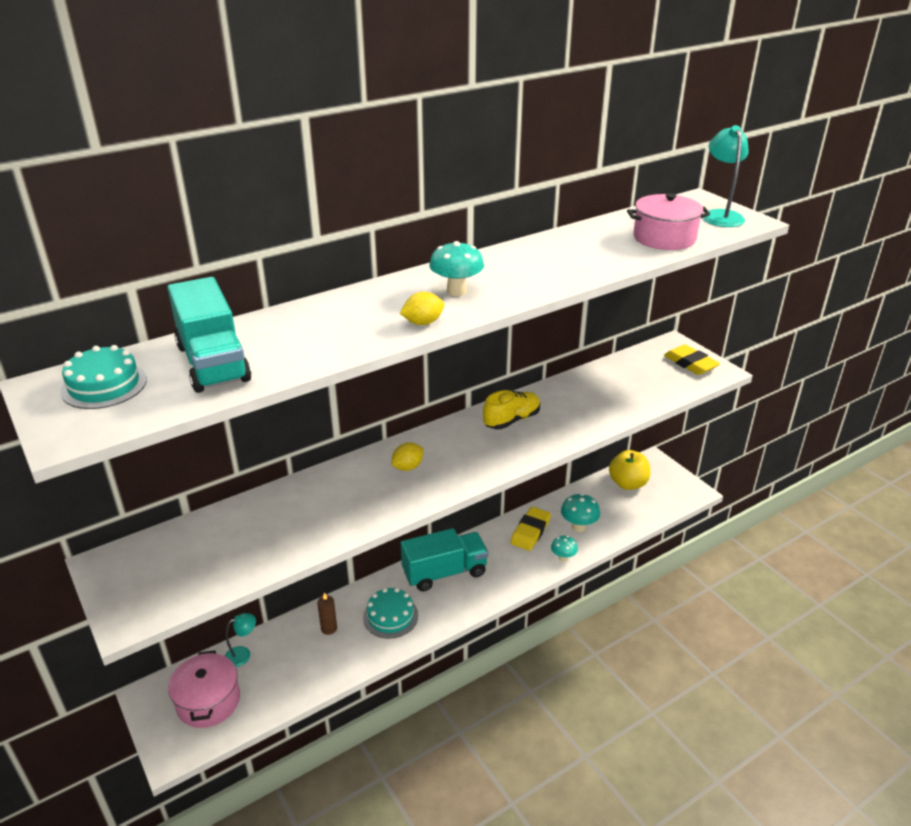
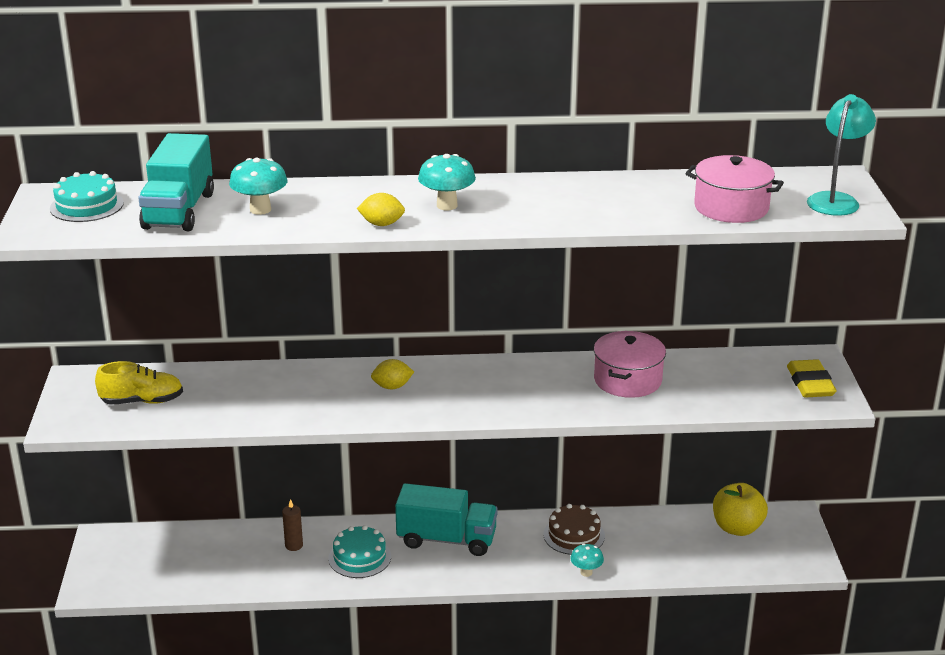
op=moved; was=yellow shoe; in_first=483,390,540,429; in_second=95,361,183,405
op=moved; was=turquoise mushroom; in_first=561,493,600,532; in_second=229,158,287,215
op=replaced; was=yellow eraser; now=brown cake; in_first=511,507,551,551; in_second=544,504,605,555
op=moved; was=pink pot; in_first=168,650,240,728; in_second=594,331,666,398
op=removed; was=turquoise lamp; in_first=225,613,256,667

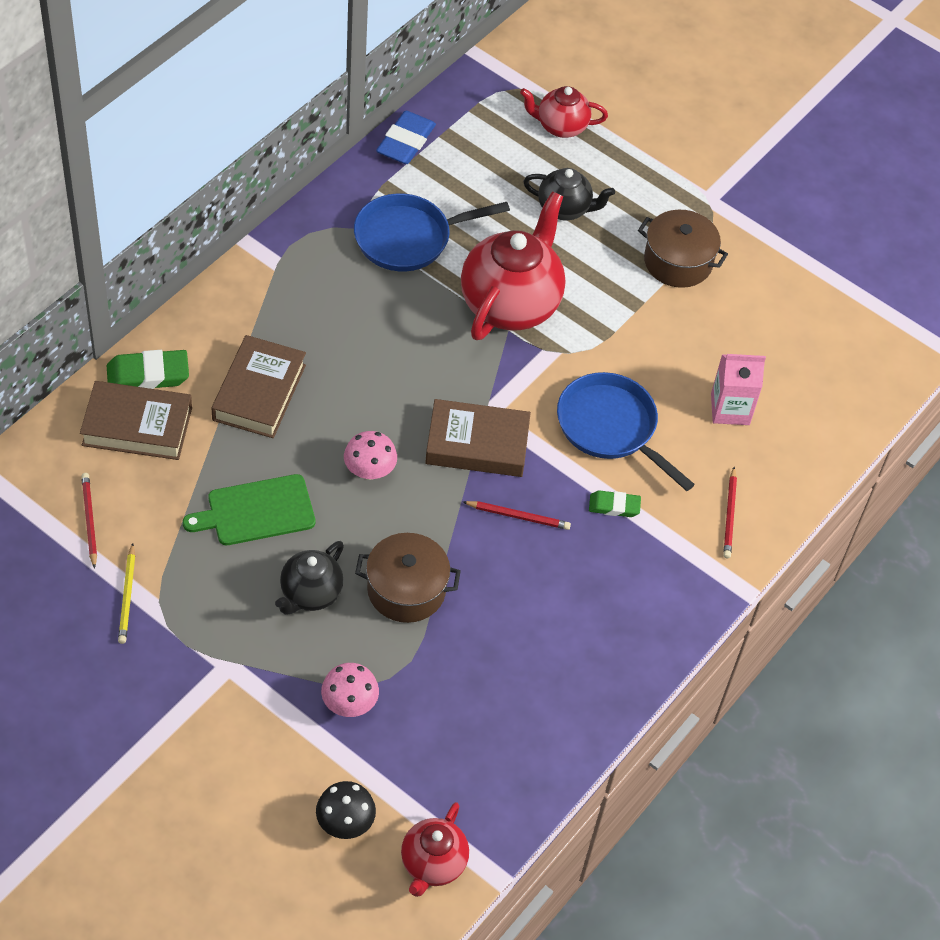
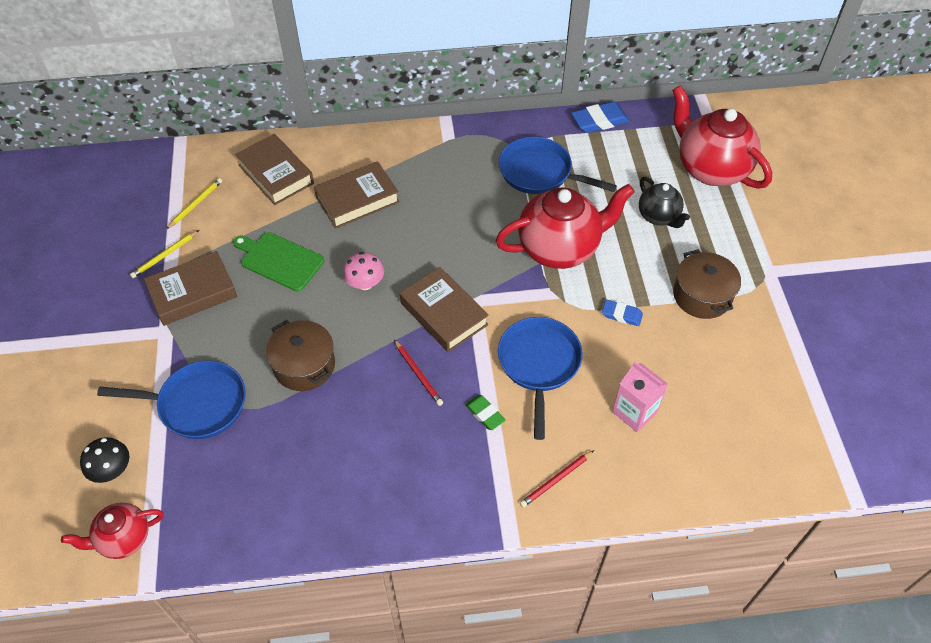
op=replaced; was=pink mushroom; now=blue pan; in_first=321,663,379,717; in_second=97,361,246,439
op=added; now=brown book; in_second=144,251,237,326
op=recoloured; was=red pencil; now=yellow pencil; in_first=81,473,97,569; in_second=166,178,222,229
op=added; now=blue eraser; in_second=602,300,643,326
op=resized; was=red teapot; in_first=520,86,608,138; in_second=672,85,772,189; ratio=1.83
op=removed; was=green eraser; in_first=107,350,189,389
op=removed; was=black teapot; in_first=275,541,344,615

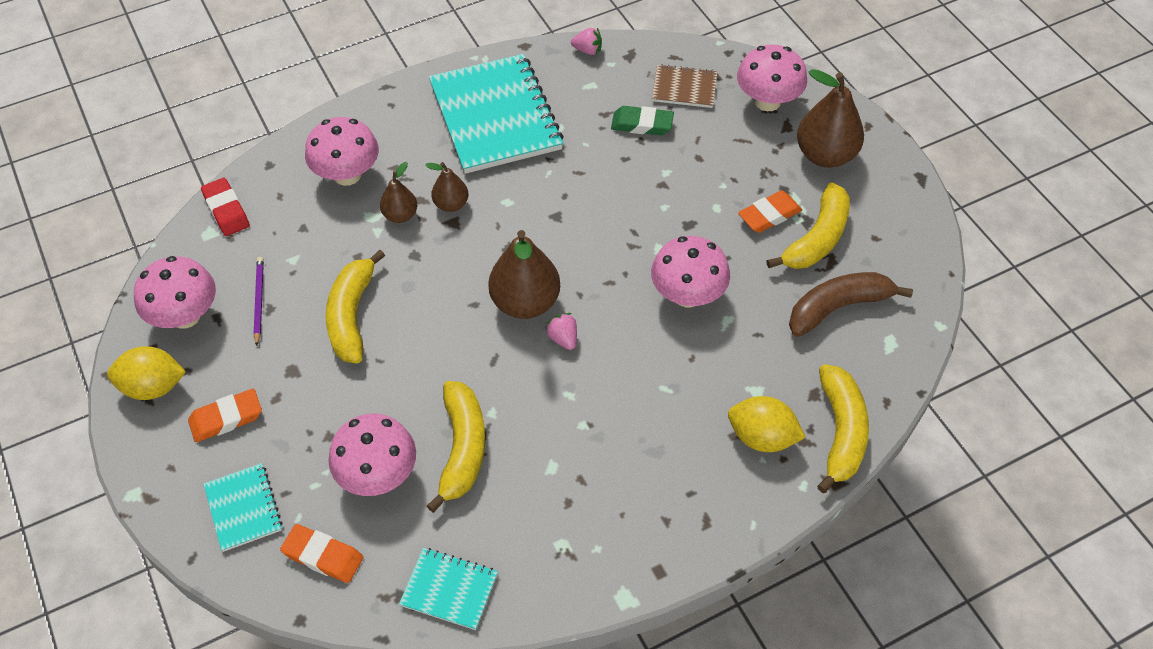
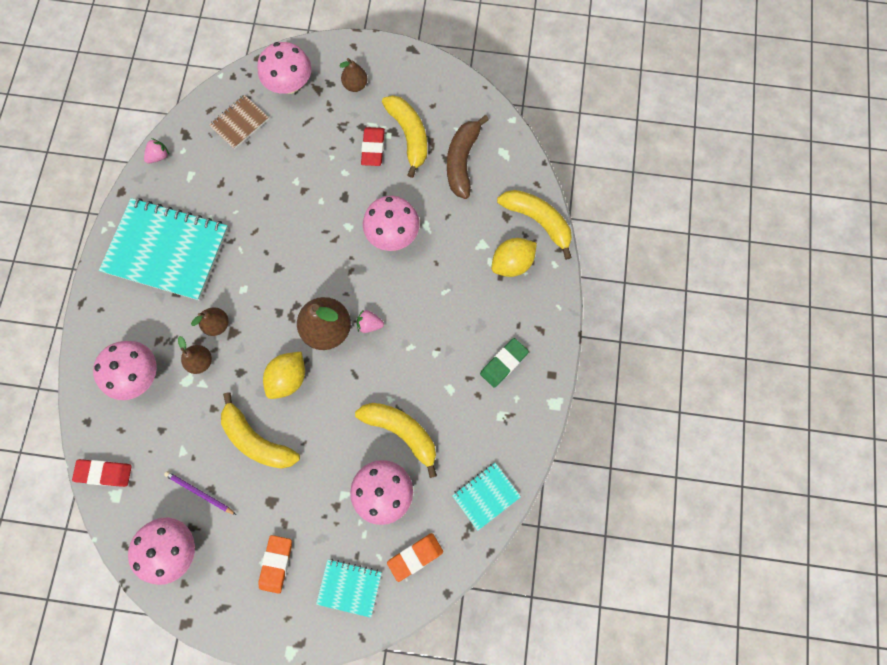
op=moved; was=yellow lemon; in_first=107,346,186,400; in_second=263,352,305,399
op=resized; was=brown pear; in_first=797,69,864,168; in_second=339,58,368,92; ratio=0.55
op=recoloured; was=orange eraser; now=red eraser; in_first=738,190,802,233; in_second=361,127,385,166
op=moved; was=green eraser; in_first=611,106,674,135; in_second=480,338,529,388

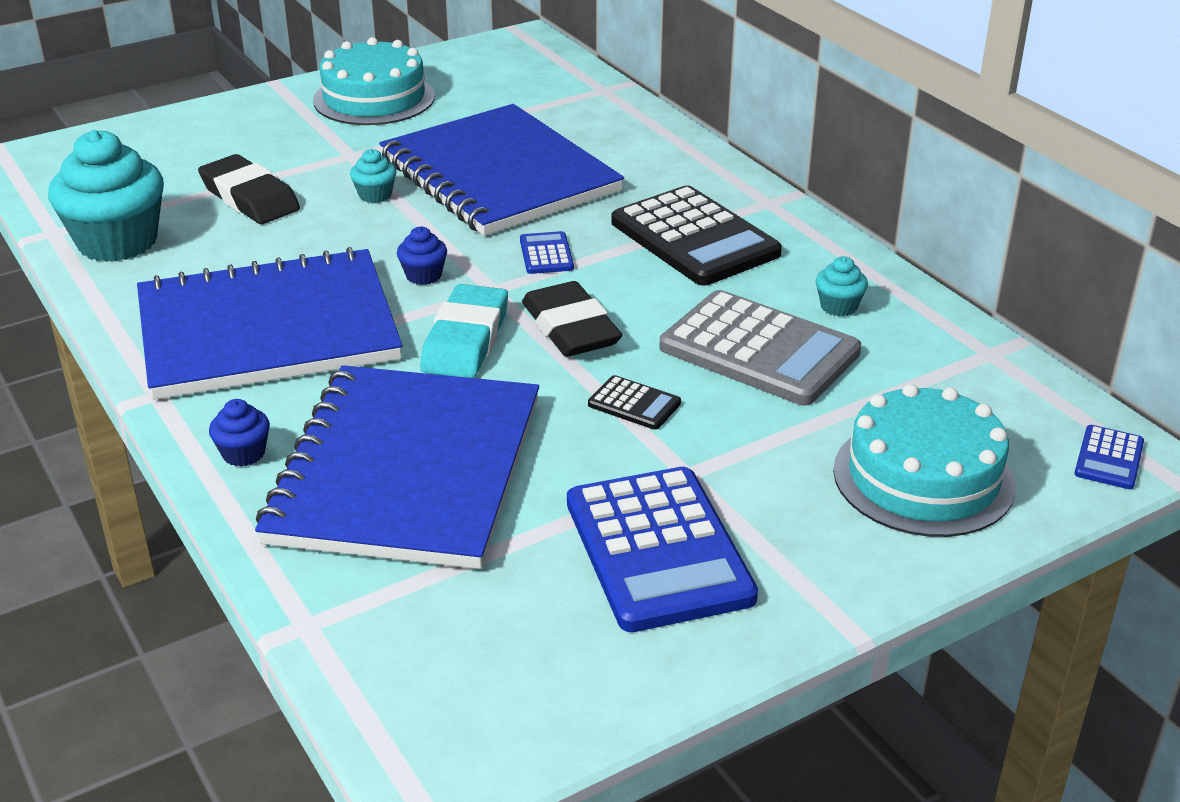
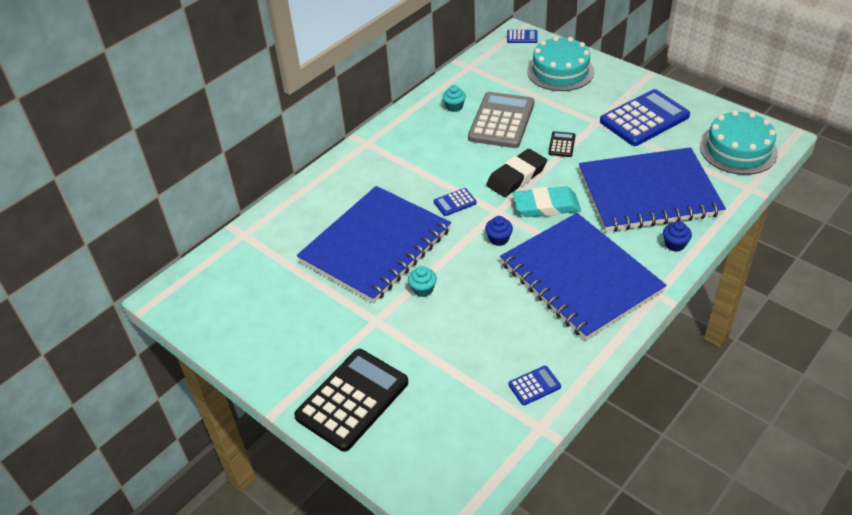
op=moved; was=black calculator; in_first=612,185,782,286; in_second=294,349,408,452
op=replaced; was=turquoise cupcake; now=blue calculator; in_first=48,130,164,262; in_second=508,366,561,405
op=moved; was=turquoise cake; in_first=313,37,435,125; in_second=700,110,778,175
op=removed; was=black eraser; in_first=198,154,300,224

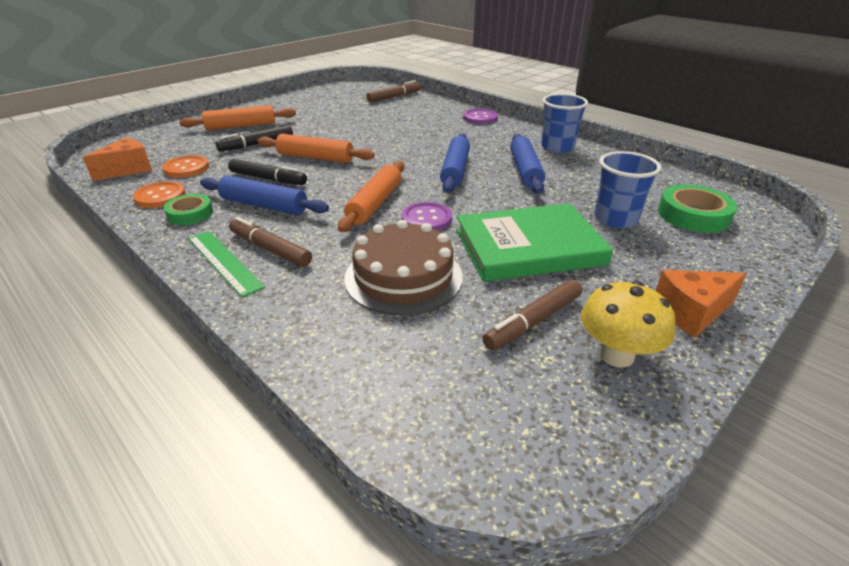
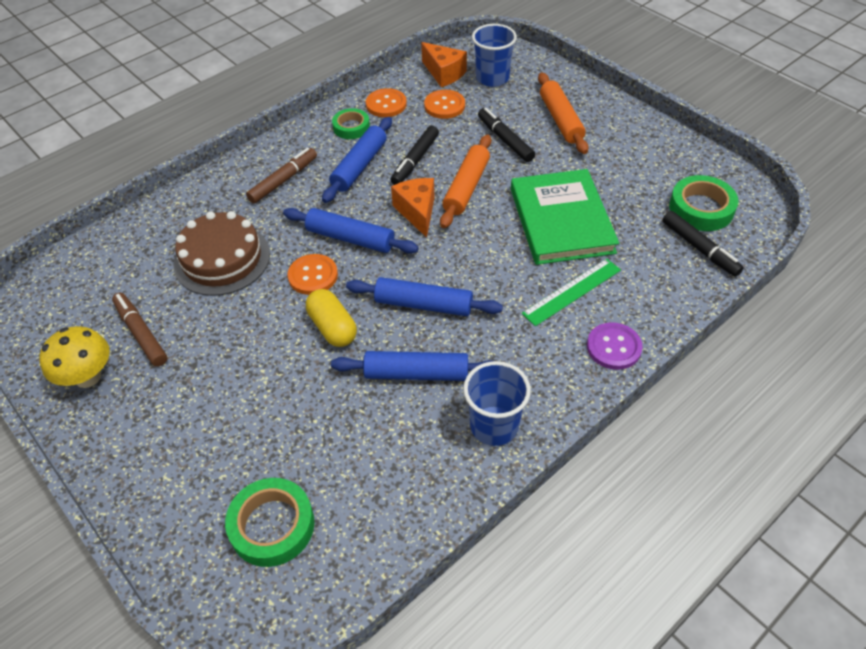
op=recoloured; was=orange rolling pin; now=blue rolling pin; in_first=338,161,405,232; in_second=283,208,419,254
op=recoloured; was=purple button; now=orange button; in_first=402,202,452,231; in_second=287,254,338,295
op=added; now=yellow capsule; in_second=306,289,357,347
op=moved; was=orange cheese; in_first=656,270,746,337; in_second=391,178,435,238
op=moved; was=blue cup; in_first=594,151,661,228; in_second=472,24,517,87
op=moved; was=green book; in_first=456,203,613,282; in_second=511,169,619,265
op=moved; was=green ruler; in_first=188,231,265,297; in_second=522,259,621,326
op=recoloured; was=brown marker; now=black marker; in_first=366,80,421,103; in_second=662,211,744,277
op=added; now=green tape; in_second=669,175,739,231

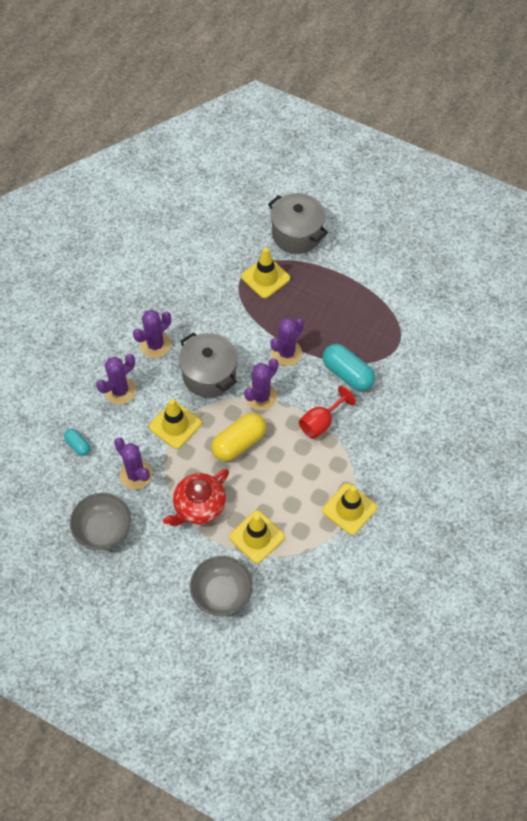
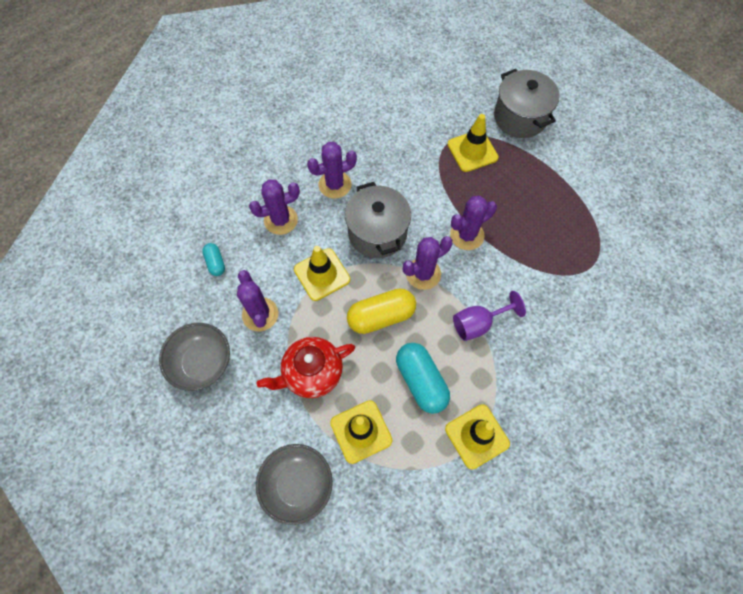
op=moved; was=turquoise capsule; in_first=323,344,375,391; in_second=396,343,450,413
op=recoloured; was=red goblet; now=purple goblet; in_first=299,386,356,439; in_second=453,291,526,341

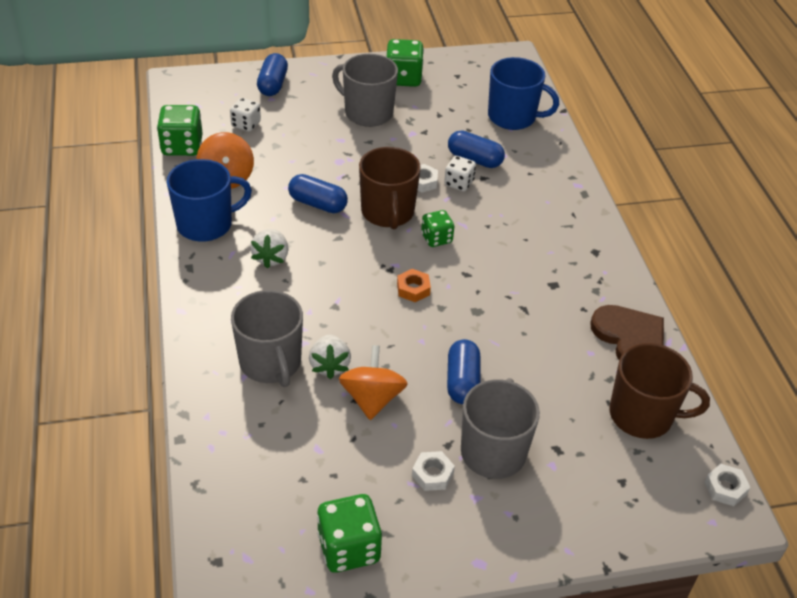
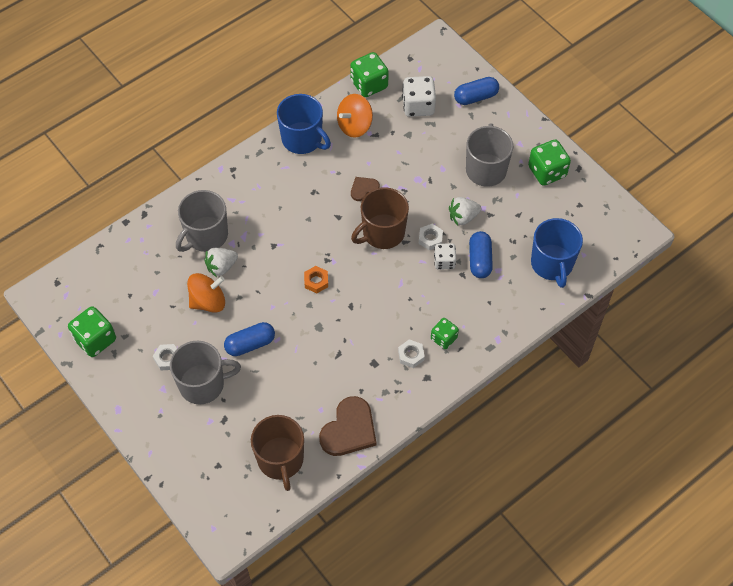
op=replaced; was=blue capsule; now=brown heart; in_first=288,174,348,213; in_second=351,177,380,201
op=moved; was=white nut; in_first=705,464,751,506; in_second=398,339,425,368
op=resized; was=white dice; in_first=230,98,261,132; in_second=402,76,436,117; ratio=1.59
op=moved; was=green dice; in_first=421,210,454,247; in_second=431,318,459,349
op=moved; was=white strawberry; in_first=250,229,288,269; in_second=449,197,481,225

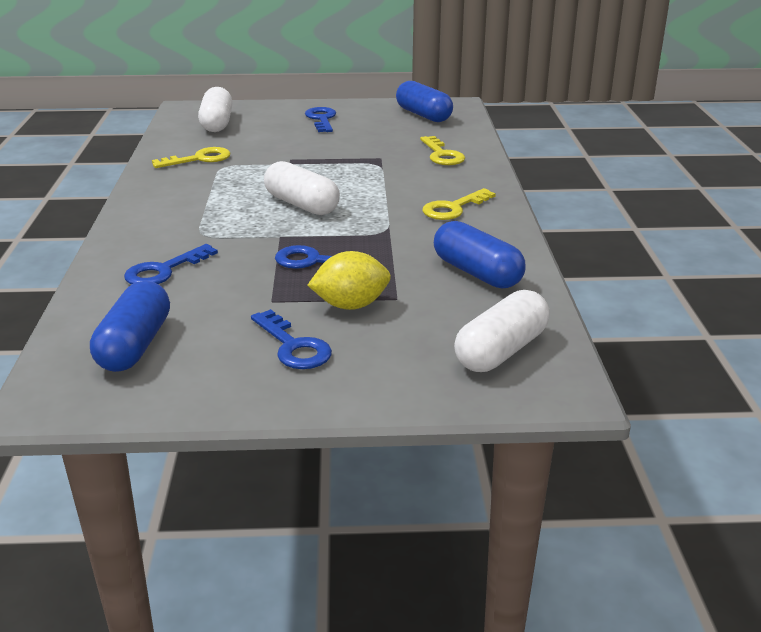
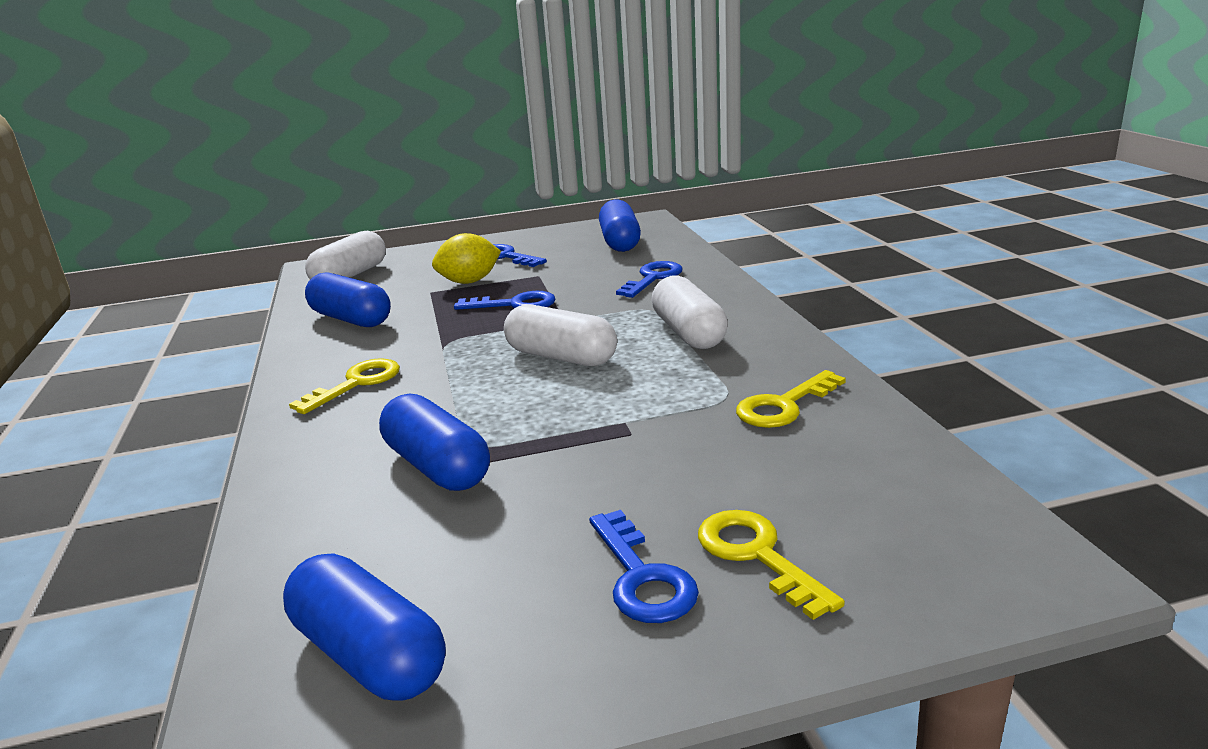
op=added; now=blue capsule; in_second=379,393,490,491
op=moved; was=white capsule; in_first=198,87,233,132; in_second=652,276,728,349
op=moved; was=yellow key; in_first=420,136,465,165; in_second=698,510,845,620

